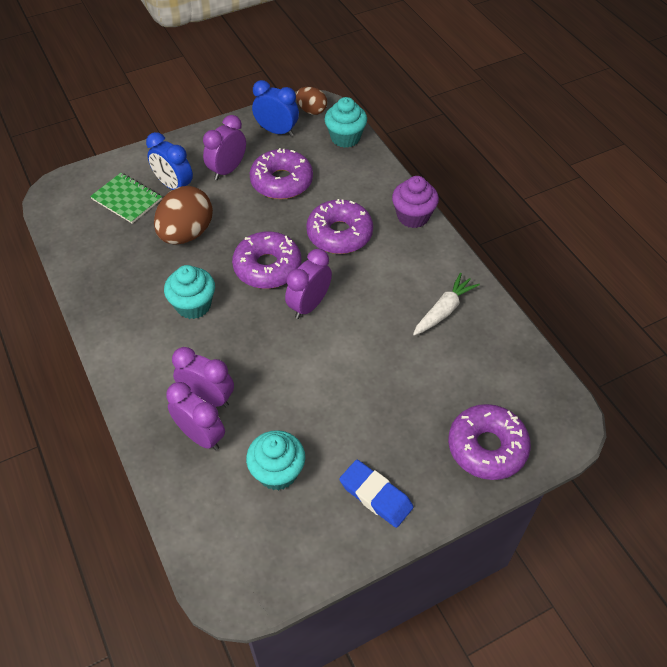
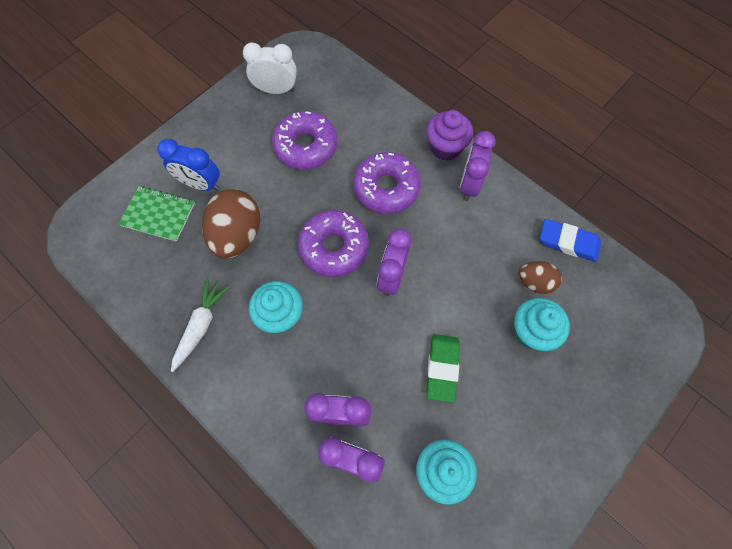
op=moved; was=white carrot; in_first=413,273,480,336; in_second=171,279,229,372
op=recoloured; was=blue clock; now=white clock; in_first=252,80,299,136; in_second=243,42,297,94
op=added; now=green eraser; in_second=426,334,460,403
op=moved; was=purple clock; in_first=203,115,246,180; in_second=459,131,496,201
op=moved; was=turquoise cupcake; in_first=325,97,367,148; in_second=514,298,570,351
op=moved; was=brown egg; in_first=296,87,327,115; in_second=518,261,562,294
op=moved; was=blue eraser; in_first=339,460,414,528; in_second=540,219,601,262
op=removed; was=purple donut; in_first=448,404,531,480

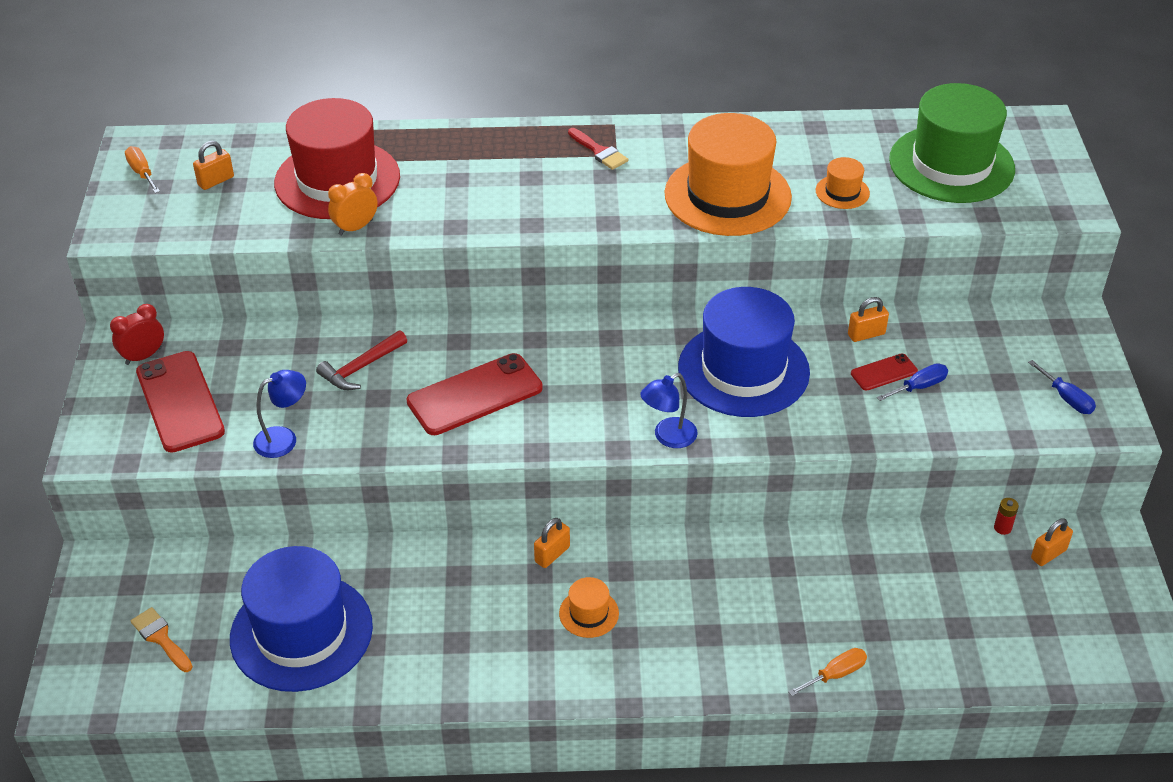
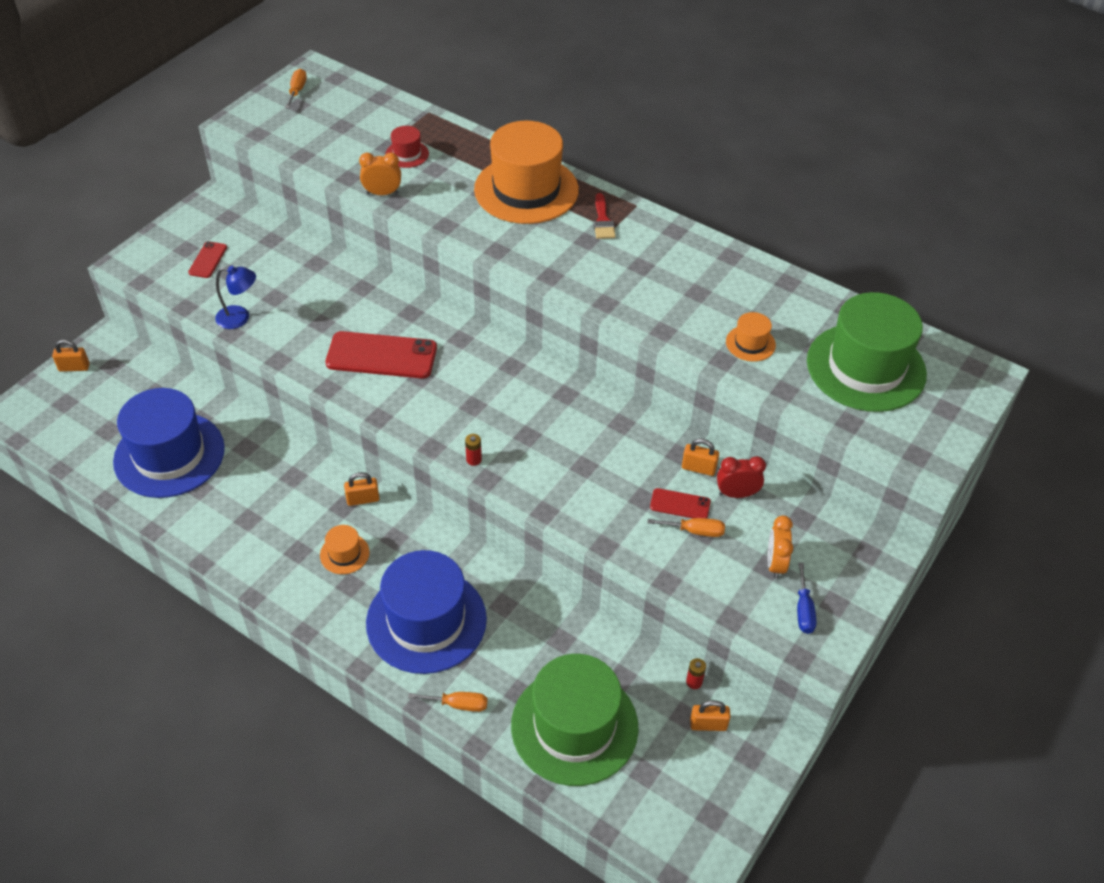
op=moved; was=orange padlock; in_first=193,141,234,190; in_second=52,340,90,372
op=resized; was=red phone; in_first=136,351,225,453; in_second=188,241,227,278; ratio=0.5
op=moved; was=blue hat; in_first=678,287,810,417; in_second=366,550,487,674
op=resized; was=red hat; in_first=274,98,400,219; in_second=385,126,429,168; ratio=0.43
op=replaced; was=blue lamp; now=red battery; in_first=640,373,697,448; in_second=465,434,482,466
op=moved; was=orange hat; in_first=664,113,792,236; in_second=474,121,579,224
op=added; now=green hat; in_second=511,654,639,786
op=recoloured; was=blue screwdriver; now=orange screwdriver; in_first=877,363,948,401; in_second=648,518,725,537
op=moved; was=red clock; in_first=110,304,164,365; in_second=717,456,766,498
op=added; now=orange clock; in_second=768,515,793,579
op=removed; was=orange brush; in_first=131,607,193,672
op=removed; was=red hammer; in_first=316,330,407,390

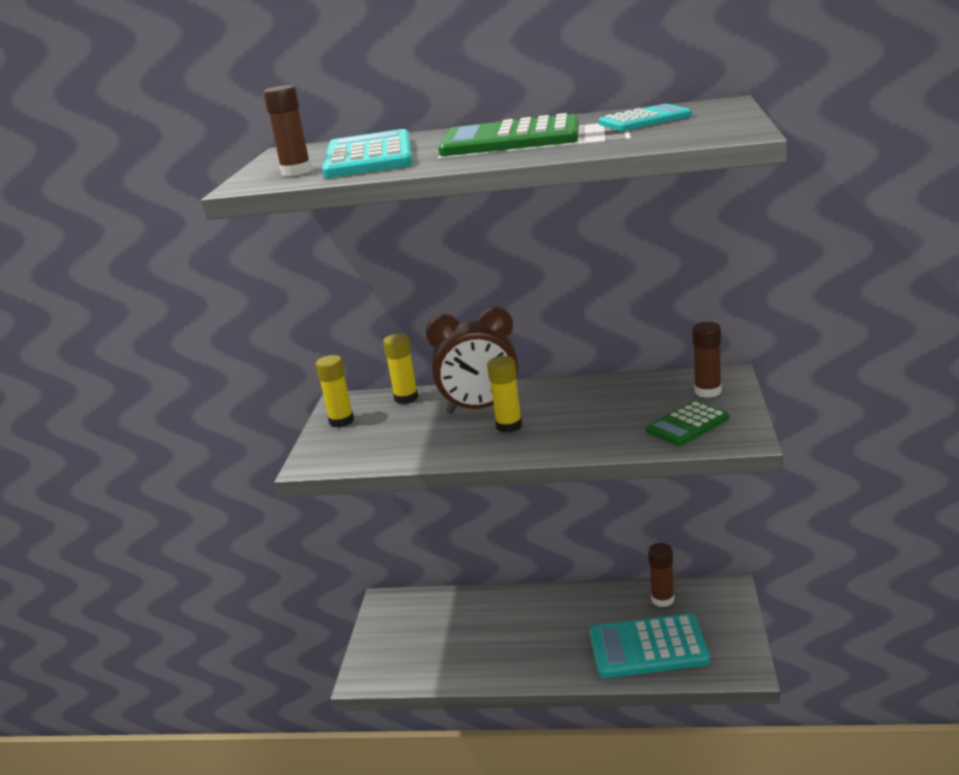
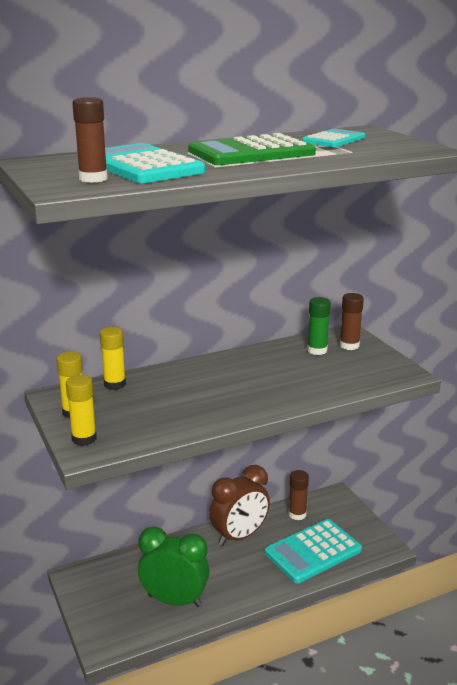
op=moved; was=yellow glue stick; in_first=487,356,522,433; in_second=66,375,97,446
op=added; now=green clock; in_second=138,526,209,607
op=moved; was=brown clock; in_first=426,306,519,414; in_second=209,465,270,546
op=added; now=green glue stick; in_second=307,297,331,355
op=removed; was=green calculator; in_first=646,400,729,446

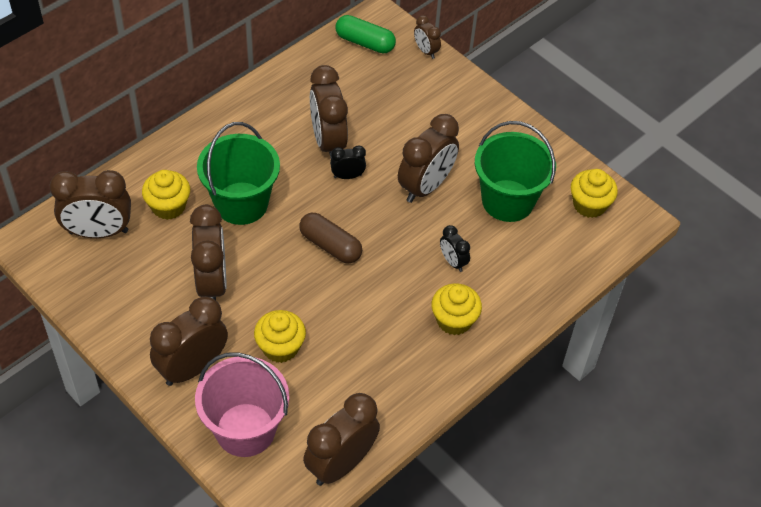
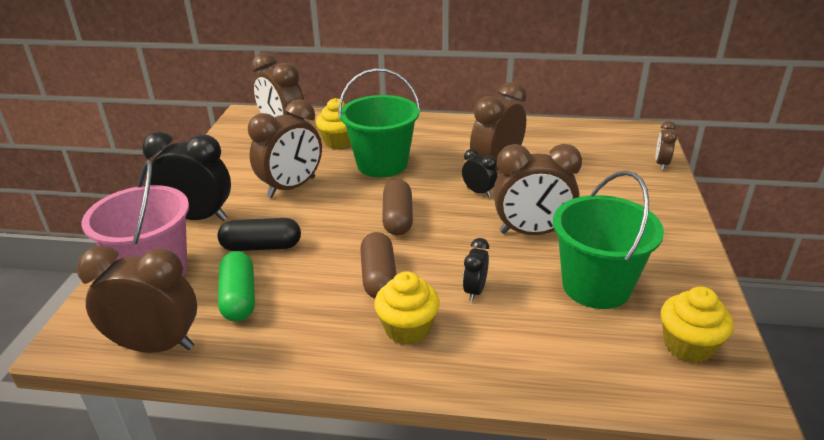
op=recoloured; was=brown clock; now=black clock; in_first=150,296,228,386; in_second=142,132,231,221
op=replaced; was=yellow cupcake; now=black capsule; in_first=254,310,306,363; in_second=218,218,301,251
op=moved; was=green capsule; in_first=336,15,396,54; in_second=218,251,255,322
op=added; now=brown capsule; in_second=360,232,397,299

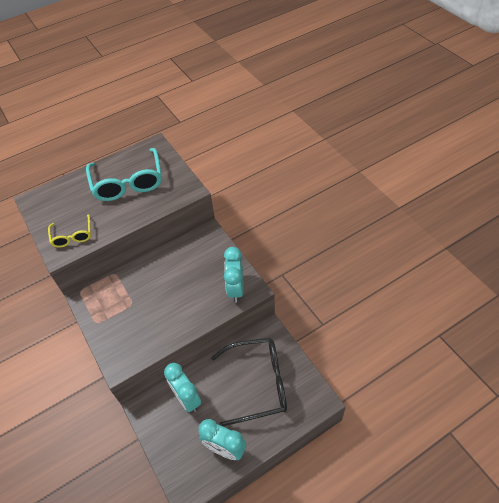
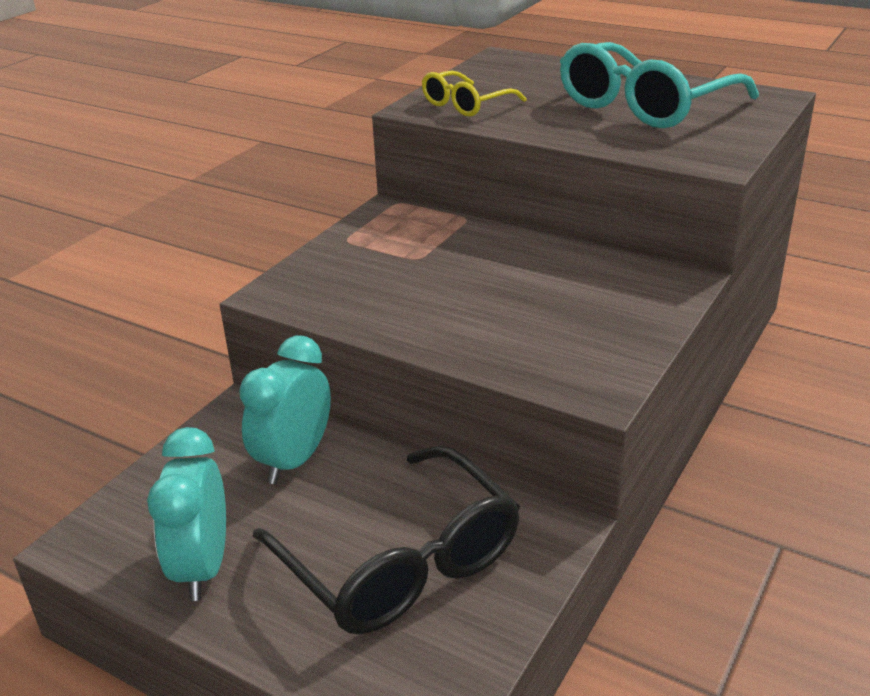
op=removed; was=turquoise clock; in_first=224,247,244,302

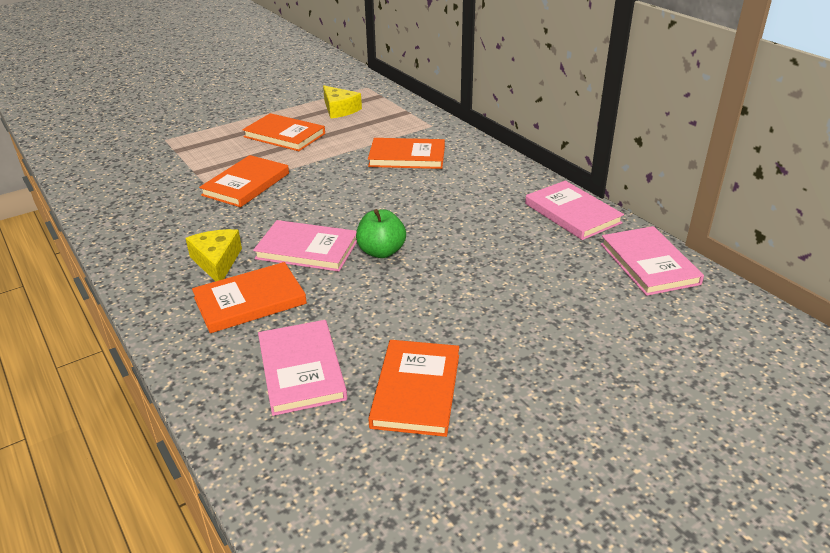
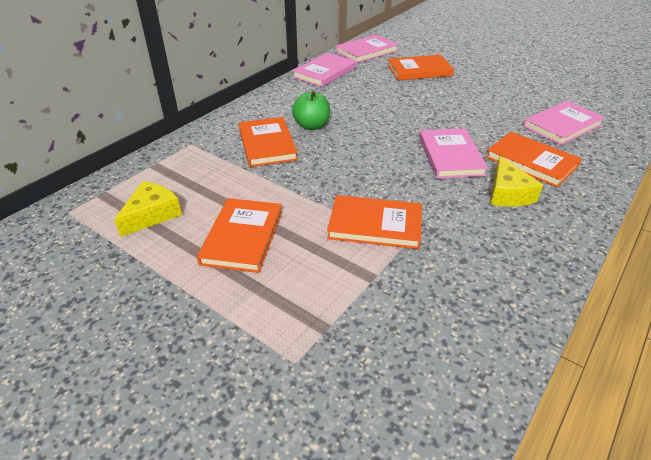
op=moved; was=green apple; in_first=356,209,406,258; in_second=292,91,330,130
op=moved; was=orange book; in_first=368,340,459,437; in_second=387,55,454,81
op=turned; was=yellow cheese; in_first=186,229,242,281; in_second=490,156,543,207; clockwise=-60

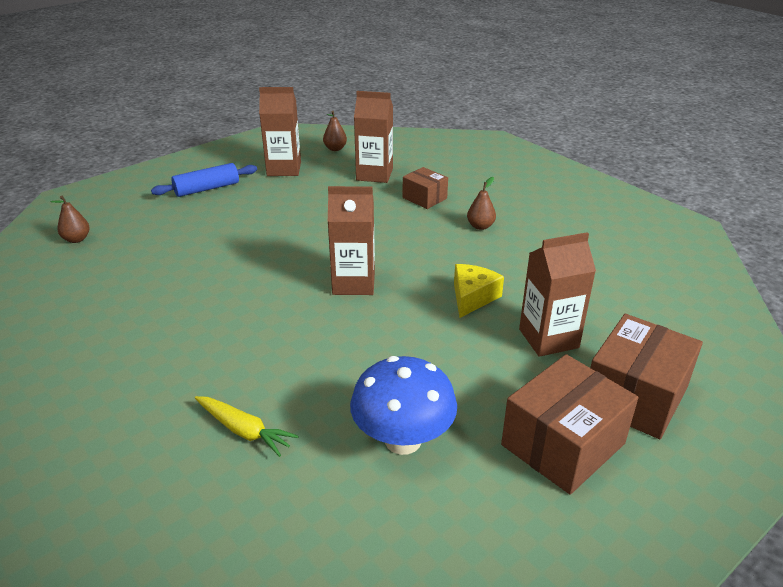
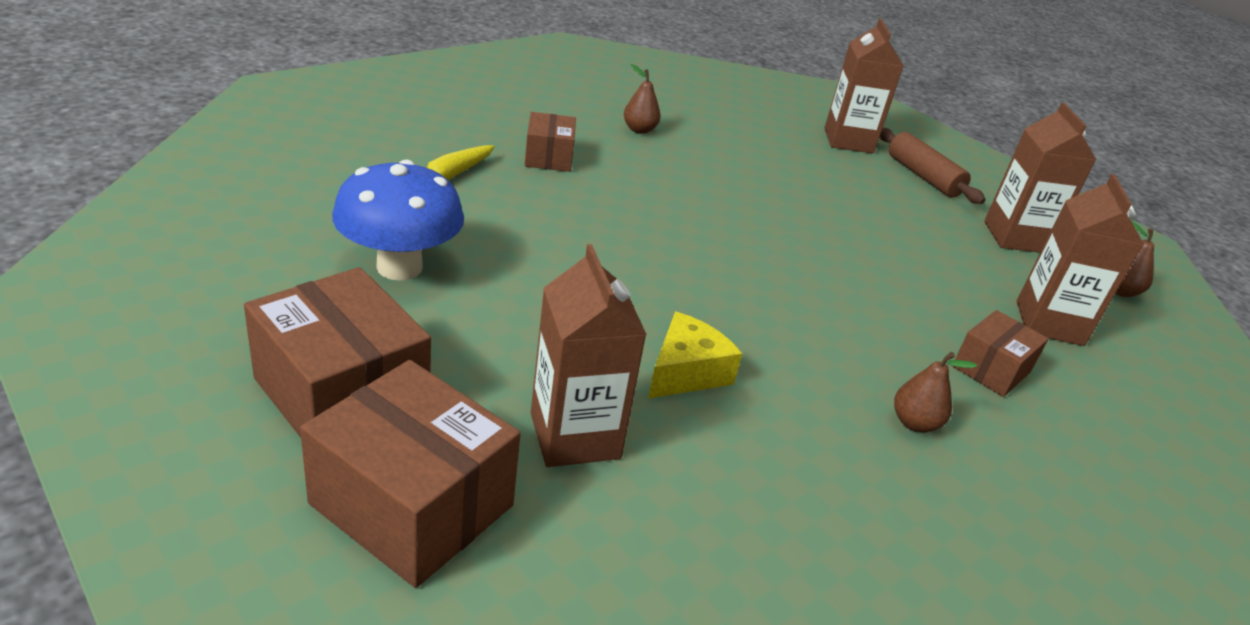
op=added; now=brown box; in_second=525,112,576,172
op=moved; was=brown pear; in_first=51,196,90,243; in_second=624,64,661,134
op=turned; was=yellow cheese; in_first=454,264,504,318; in_second=648,312,742,399; clockwise=-75
op=moved; was=brown carton; in_first=328,186,375,295; in_second=824,18,904,153
op=recoloured; was=blue rolling pin; now=brown rolling pin; in_first=151,163,257,197; in_second=879,128,985,204

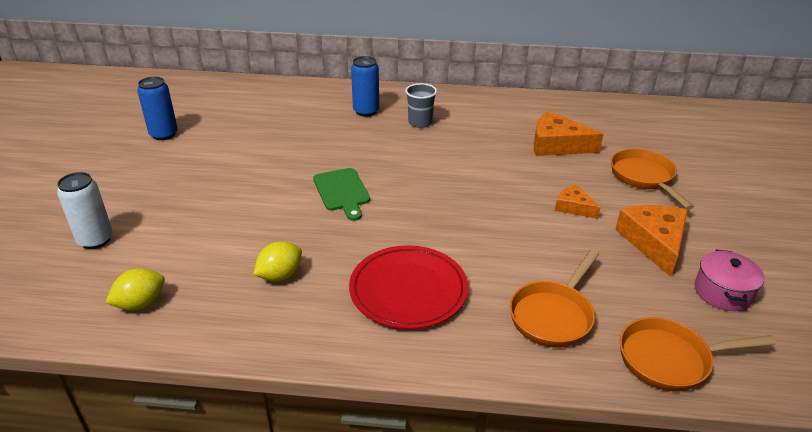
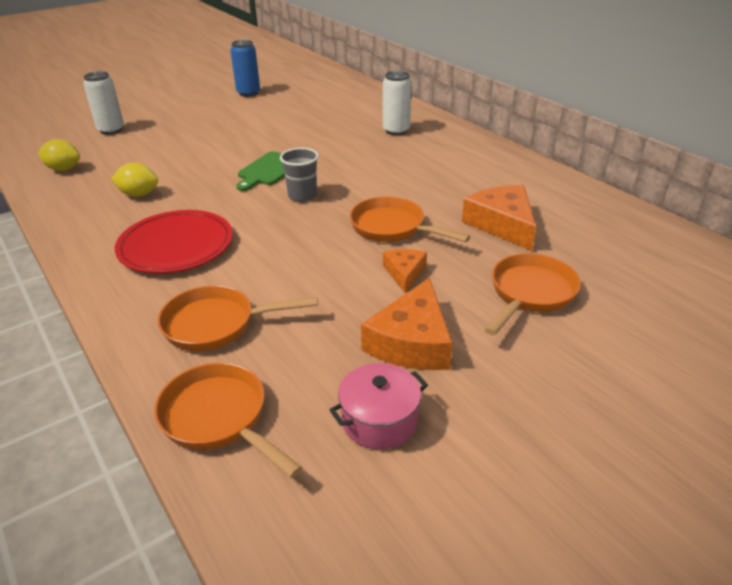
op=moved; was=grey cup; in_first=405,83,437,128; in_second=280,148,319,202
op=added; now=orange pan; in_second=350,197,470,242
op=turned; was=orange cheese; in_first=615,205,688,277; in_second=361,278,452,370; clockwise=150
op=recoloured; was=blue can; now=white can; in_first=351,56,379,117; in_second=383,71,412,135

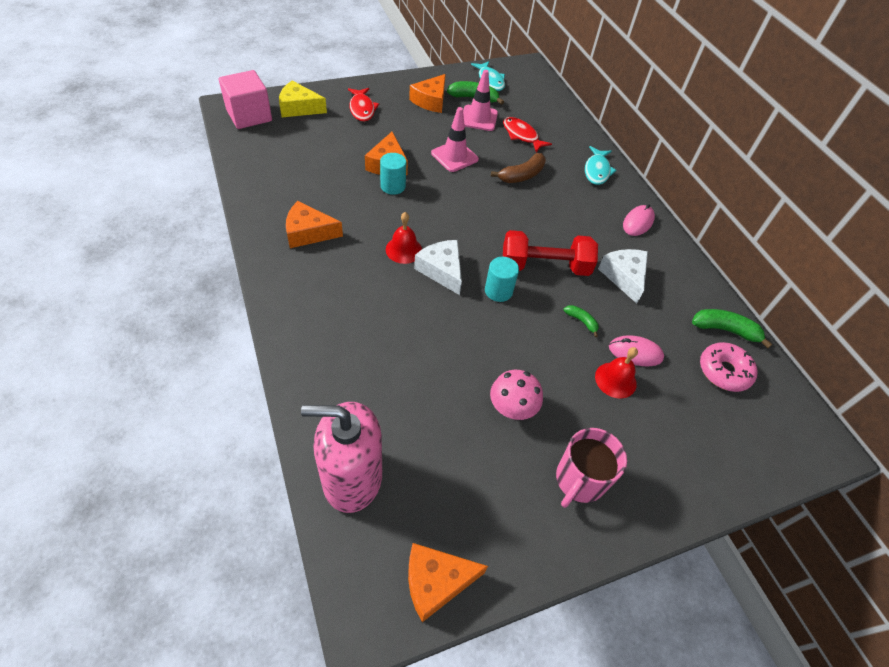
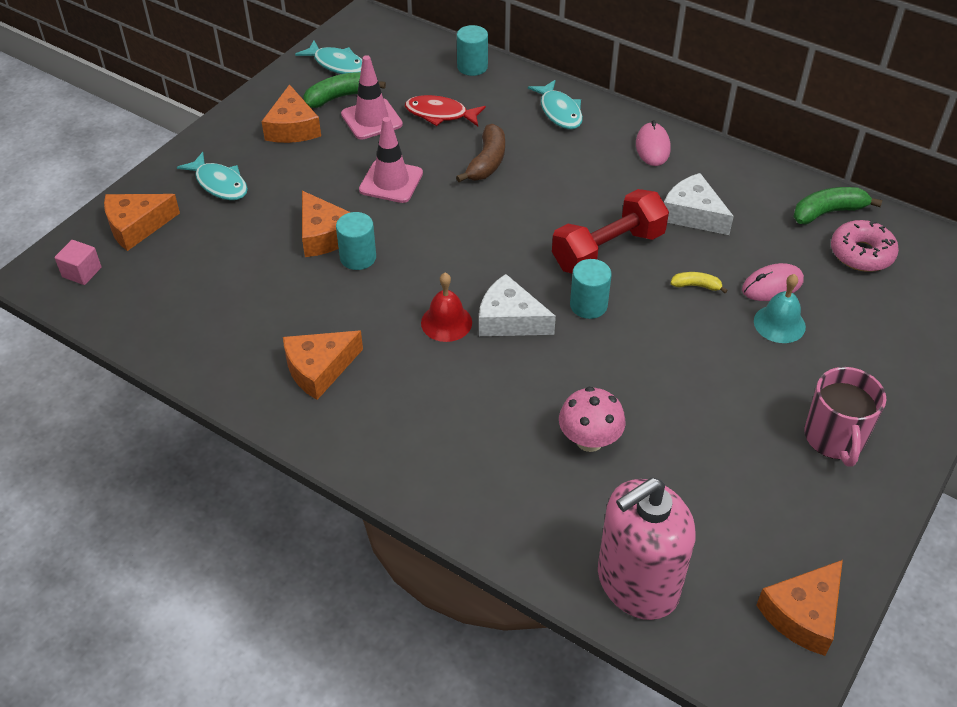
op=resized; was=pink cube; in_first=219,70,272,129; in_second=55,240,102,285; ratio=0.5
op=recoloured; was=yellow cheese; now=orange cheese; in_first=279,81,327,117; in_second=104,194,180,251
op=recoloured; was=red fish; now=turquoise fish; in_first=348,88,379,122; in_second=177,152,248,200
op=added; now=turquoise cylinder; in_second=457,25,488,76
op=moved; was=pink mushroom; in_first=490,370,543,420; in_second=559,387,626,452
op=recoloured; was=green banana; now=yellow banana; in_first=563,305,599,337; in_second=670,272,728,293
op=recoloured; was=red bell; now=turquoise bell; in_first=595,347,638,399; in_second=754,274,806,343

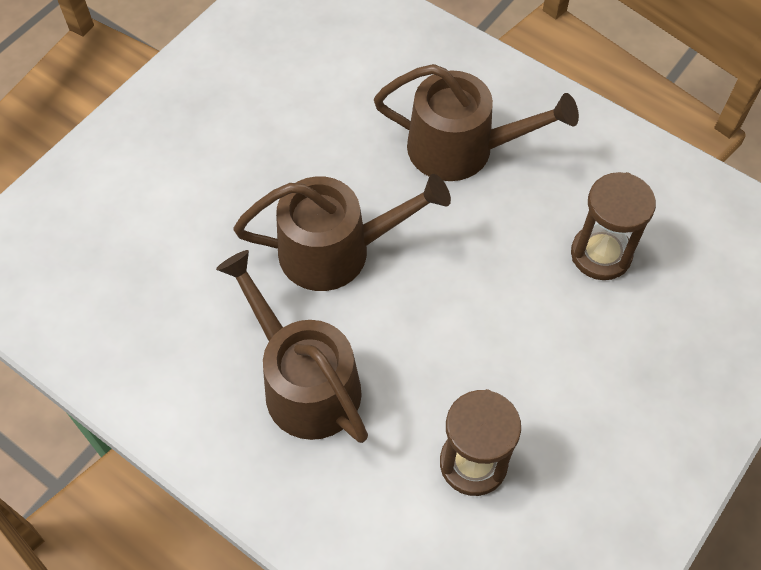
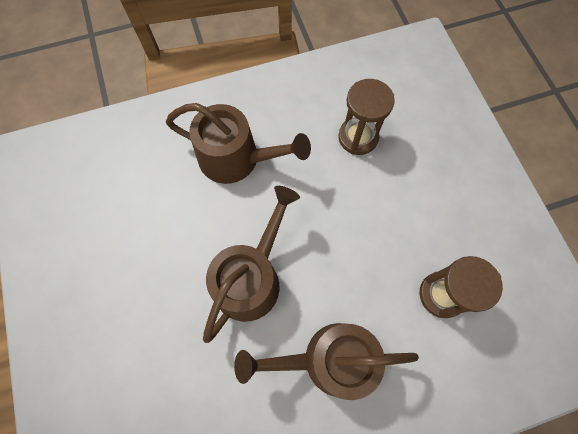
op=turned; was=brown watering can; in_first=374,64,579,181; in_second=166,103,311,184; clockwise=60

